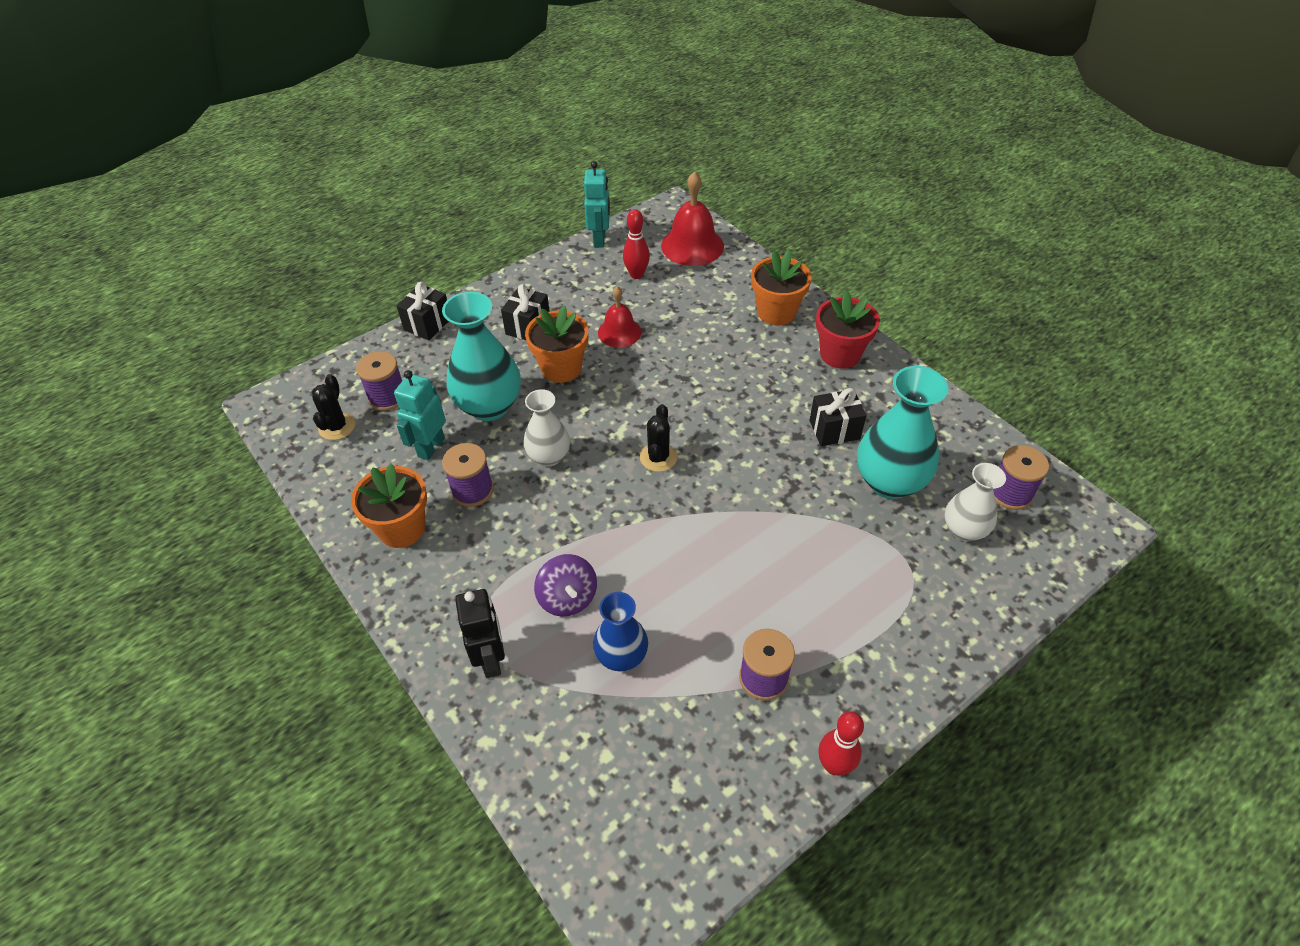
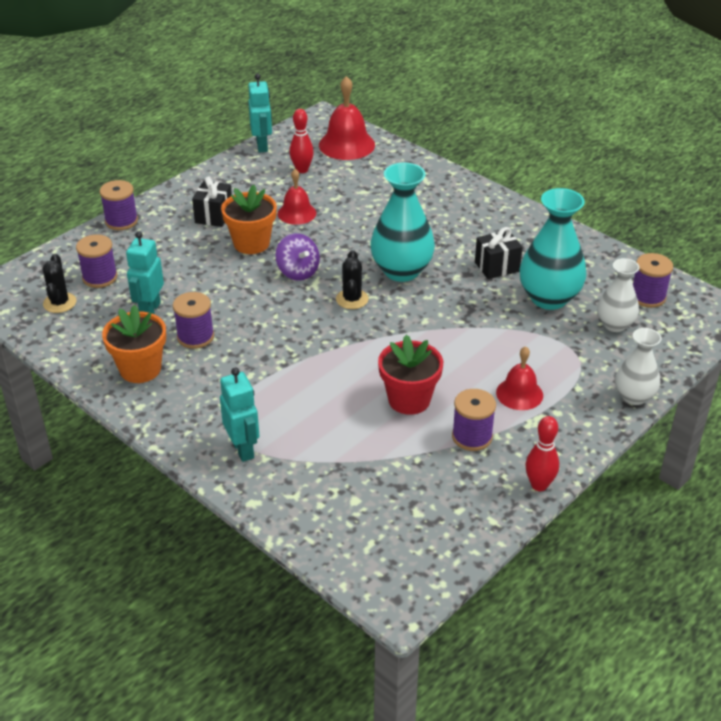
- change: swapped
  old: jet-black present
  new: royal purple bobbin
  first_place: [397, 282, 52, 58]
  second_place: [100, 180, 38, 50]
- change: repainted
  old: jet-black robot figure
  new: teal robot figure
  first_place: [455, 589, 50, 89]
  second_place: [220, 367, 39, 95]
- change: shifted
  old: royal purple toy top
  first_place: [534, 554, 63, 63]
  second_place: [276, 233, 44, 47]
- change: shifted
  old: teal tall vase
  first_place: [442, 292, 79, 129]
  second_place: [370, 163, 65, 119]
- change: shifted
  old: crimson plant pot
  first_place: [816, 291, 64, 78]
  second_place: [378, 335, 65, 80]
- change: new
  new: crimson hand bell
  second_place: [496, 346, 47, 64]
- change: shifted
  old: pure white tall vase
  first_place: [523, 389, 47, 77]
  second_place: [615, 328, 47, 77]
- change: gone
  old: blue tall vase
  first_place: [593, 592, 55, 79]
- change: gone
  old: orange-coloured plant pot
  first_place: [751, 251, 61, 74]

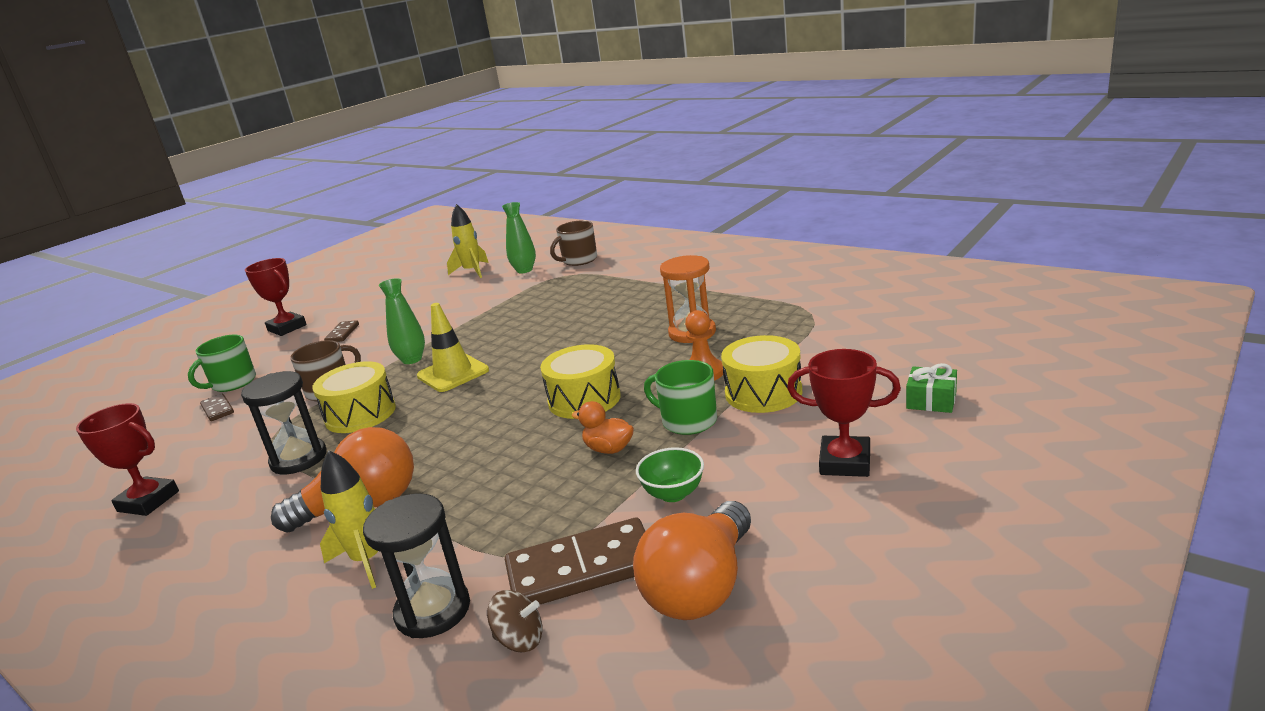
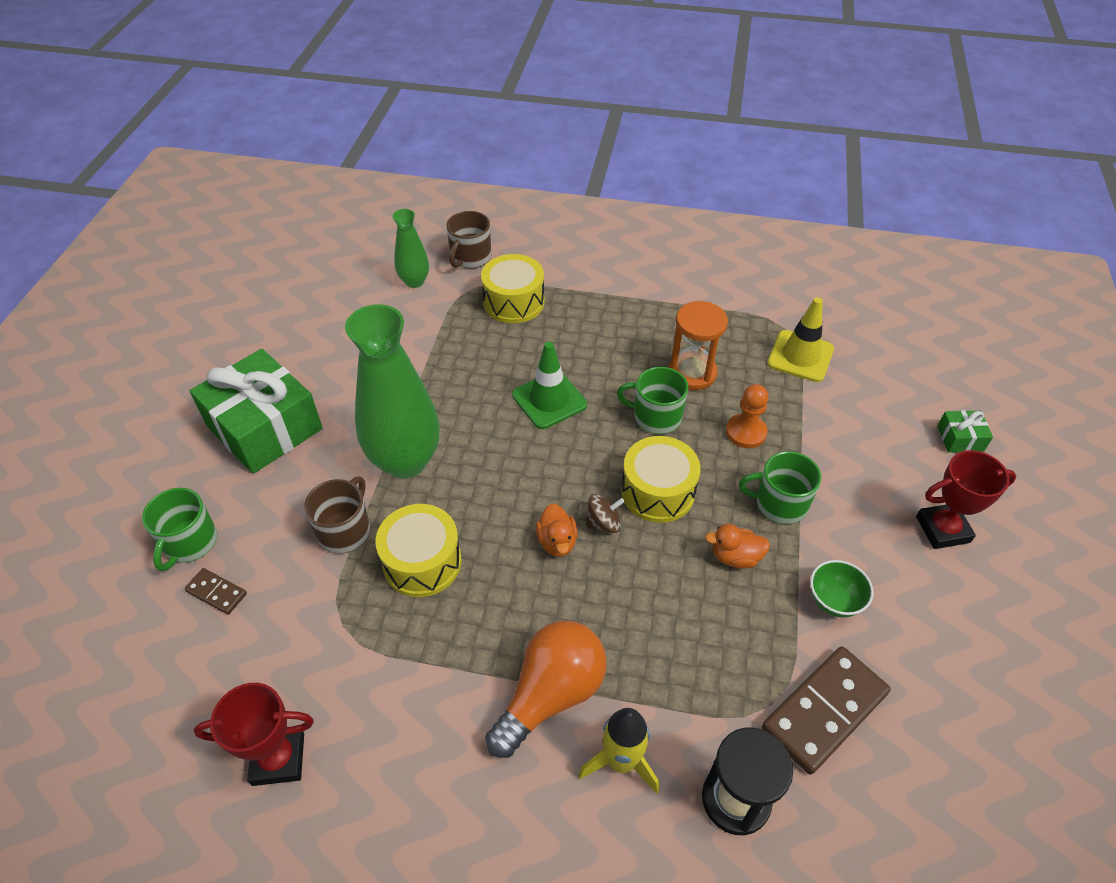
- change: swapped
  old: brown domino piece
  new: green present
  first_place: [324, 320, 35, 22]
  second_place: [190, 349, 133, 125]
- change: scaled
  old: green tall vase
  first_place: [379, 278, 46, 86]
  second_place: [345, 304, 95, 175]
  factor: 1.96
- change: shifted
  old: golden drum
  first_place: [721, 335, 81, 78]
  second_place: [481, 254, 64, 70]
- change: new
  new: green road cone
  second_place: [512, 342, 75, 87]
- change: new
  new: orange-coloured duck
  second_place: [536, 504, 42, 53]
- change: shifted
  old: brown toy top
  first_place: [487, 590, 56, 62]
  second_place: [585, 494, 40, 39]
- change: new
  new: green tea mug
  second_place: [617, 367, 71, 67]
- change: shifted
  old: golden road cone
  first_place: [417, 303, 72, 89]
  second_place: [767, 297, 67, 85]
- change: gone
  old: jet-black hourglass
  first_place: [241, 371, 86, 103]
- change: gone
  old: crimson trophy
  first_place: [245, 258, 62, 78]
- change: gone
  old: golden toy rocket
  first_place: [447, 204, 42, 74]
- change: gone
  old: orange-coloured bulb
  first_place: [633, 501, 118, 119]

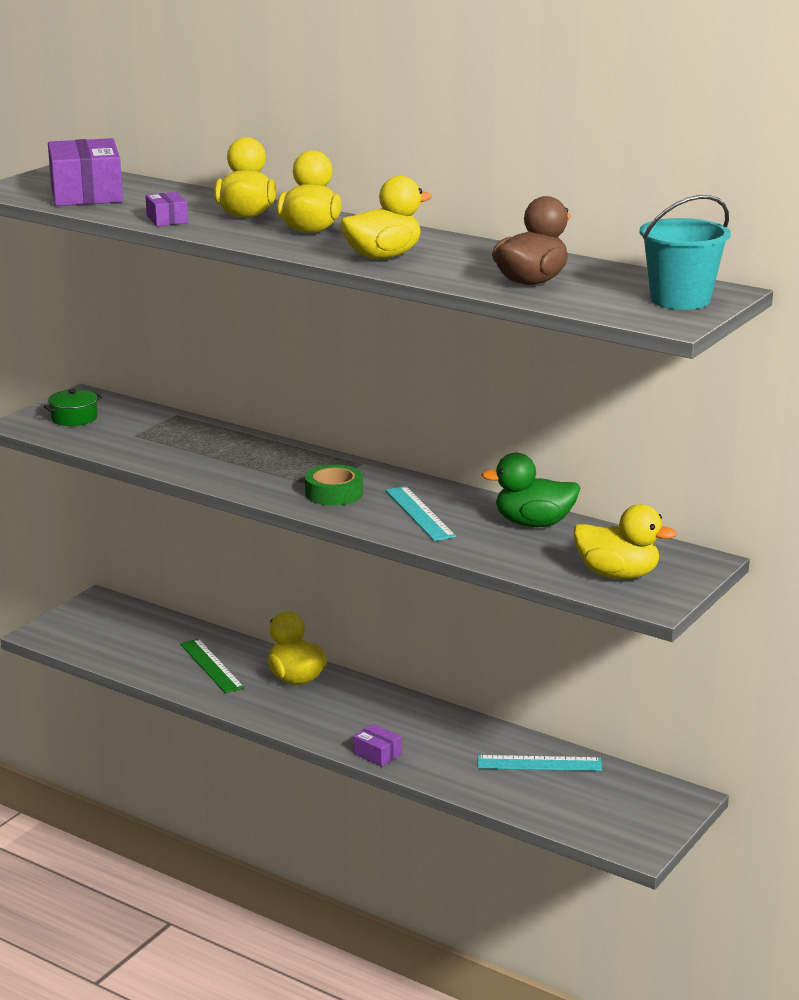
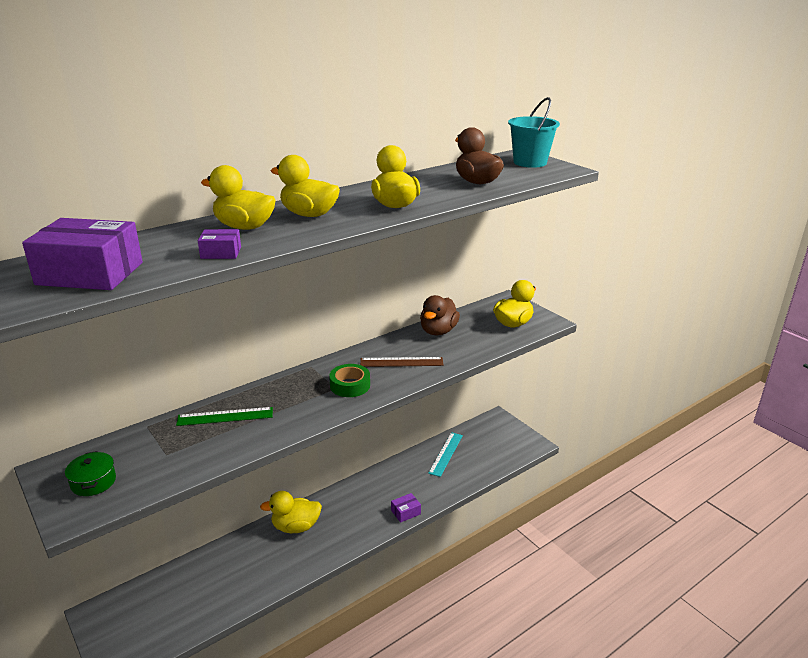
- change: shifted
  old: green straightedge
  first_place: [180, 639, 64, 54]
  second_place: [176, 407, 97, 19]
- change: repainted
  old: teal straightedge
  new: brown straightedge
  first_place: [385, 486, 71, 55]
  second_place: [360, 357, 84, 10]
- change: repainted
  old: green duck
  new: brown duck
  first_place: [481, 453, 99, 74]
  second_place: [420, 295, 40, 40]

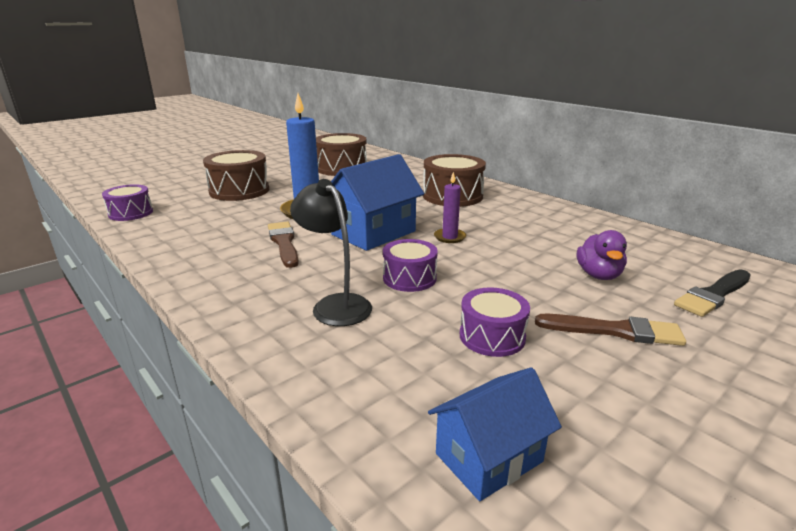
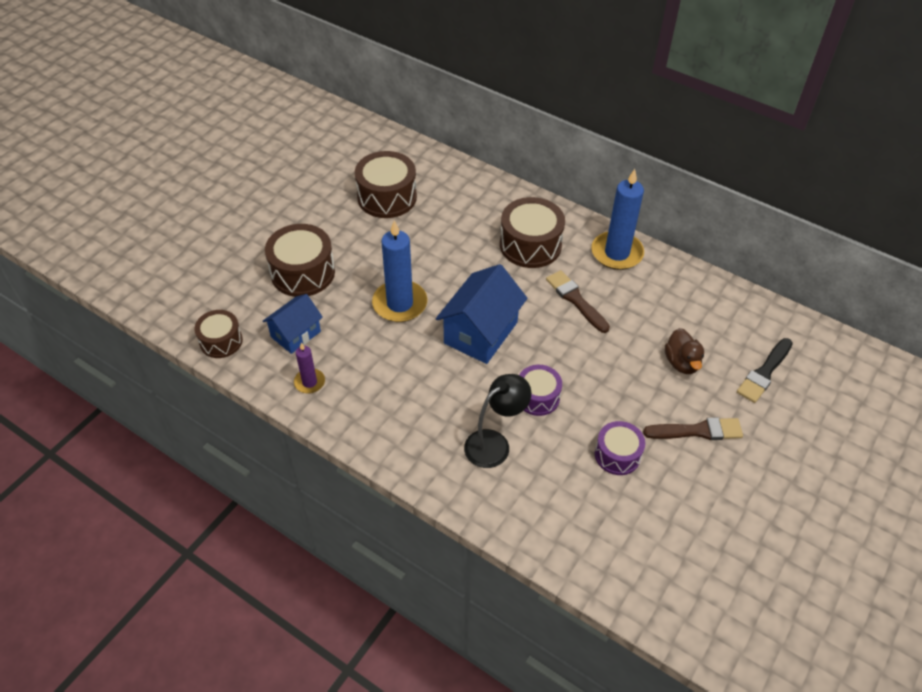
- change: repainted
  old: royal purple drum
  new: brown drum
  first_place: [102, 184, 51, 37]
  second_place: [194, 310, 49, 48]
- change: shifted
  old: blue cottage
  first_place: [428, 367, 134, 134]
  second_place: [263, 294, 60, 60]
- change: shifted
  old: royal purple wax candle
  first_place: [434, 172, 32, 71]
  second_place: [294, 343, 31, 51]
- change: rotated
  old: jet-black reading lamp
  first_place: [290, 179, 82, 147]
  second_place: [464, 374, 67, 94]
  degrees: 105
- change: shifted
  old: brown paint brush
  first_place: [268, 221, 31, 47]
  second_place: [546, 270, 64, 63]
- change: new
  new: blue wax candle
  second_place: [591, 169, 53, 101]
- change: repainted
  old: royal purple duck
  new: brown duck
  first_place: [577, 230, 50, 50]
  second_place: [665, 328, 39, 46]

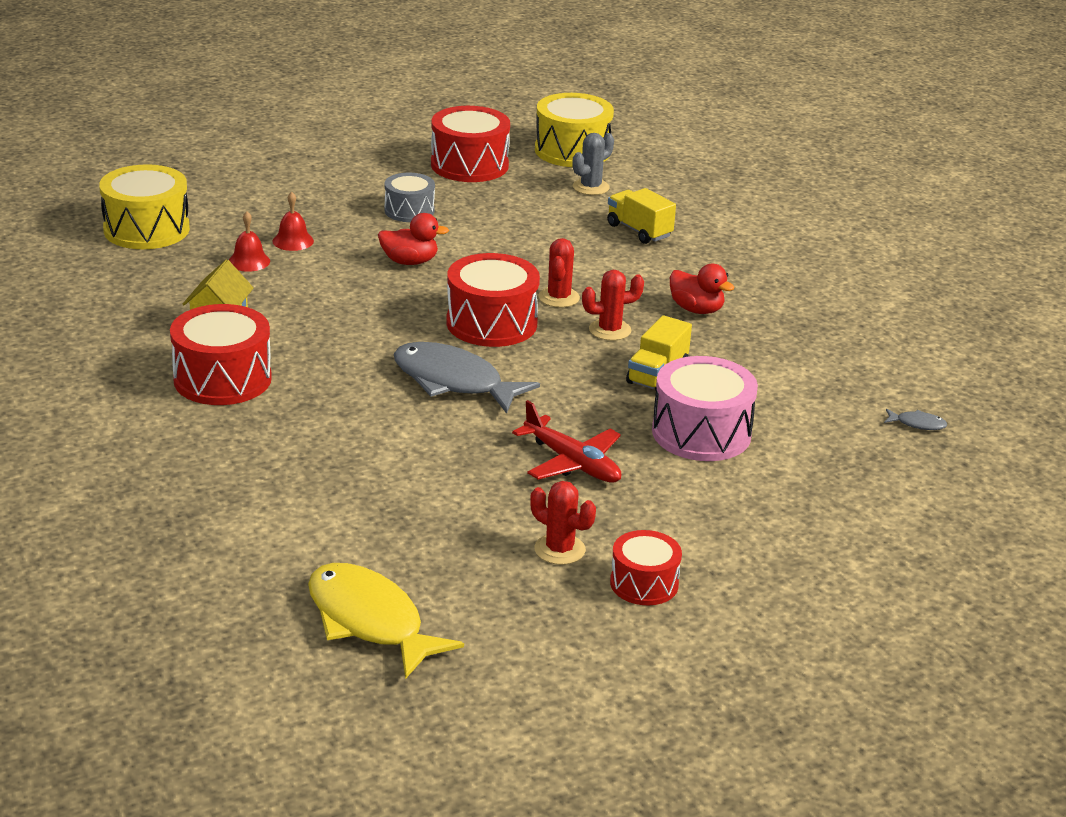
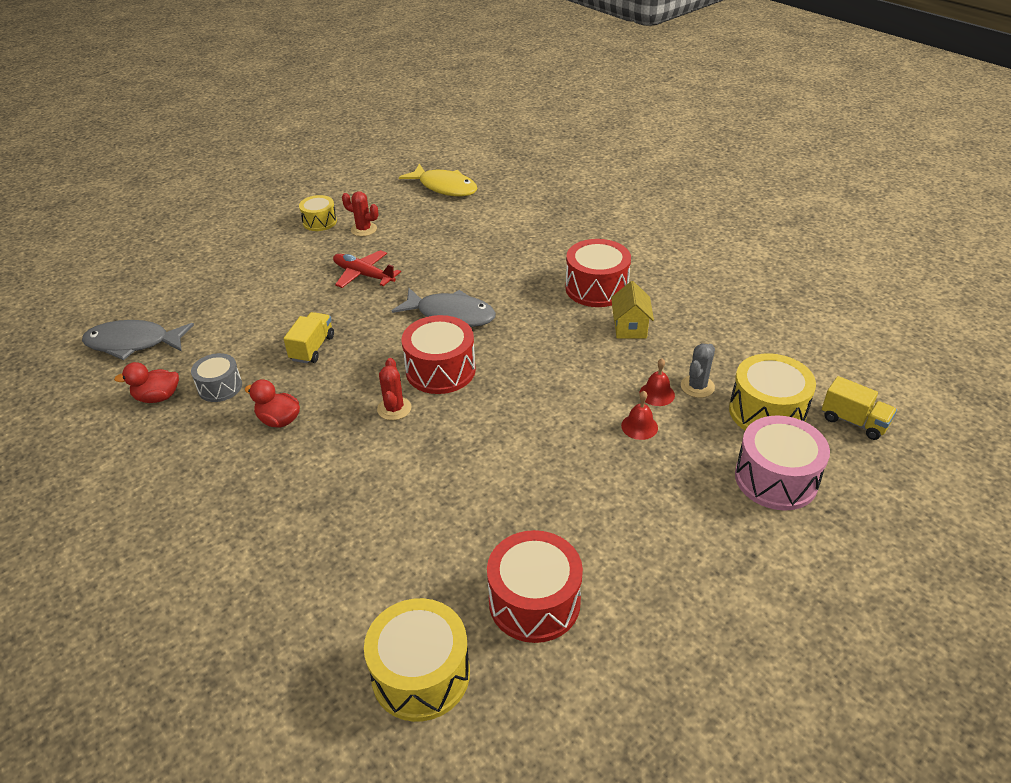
- change: scaled
  old: ash-grey fish figure
  first_place: [884, 409, 63, 21]
  second_place: [82, 320, 112, 40]
  factor: 2.5
- change: shifted
  old: crimson duck
  first_place: [378, 213, 71, 52]
  second_place: [114, 362, 65, 41]
- change: shifted
  old: ash-grey drum
  first_place: [384, 173, 51, 49]
  second_place: [191, 353, 51, 49]
- change: repainted
  old: crimson drum
  new: golden drum
  first_place: [610, 530, 72, 75]
  second_place: [299, 195, 38, 36]
- change: shifted
  old: ash-grey cactus
  first_place: [573, 133, 41, 62]
  second_place: [681, 343, 34, 55]
- change: shifted
  old: pink drum
  first_place: [652, 356, 106, 105]
  second_place: [735, 415, 95, 96]
- change: shifted
  old: golden lorry
  first_place: [607, 188, 69, 56]
  second_place: [822, 376, 75, 64]
- change: gone
  old: crimson cactus
  first_place: [582, 270, 62, 71]

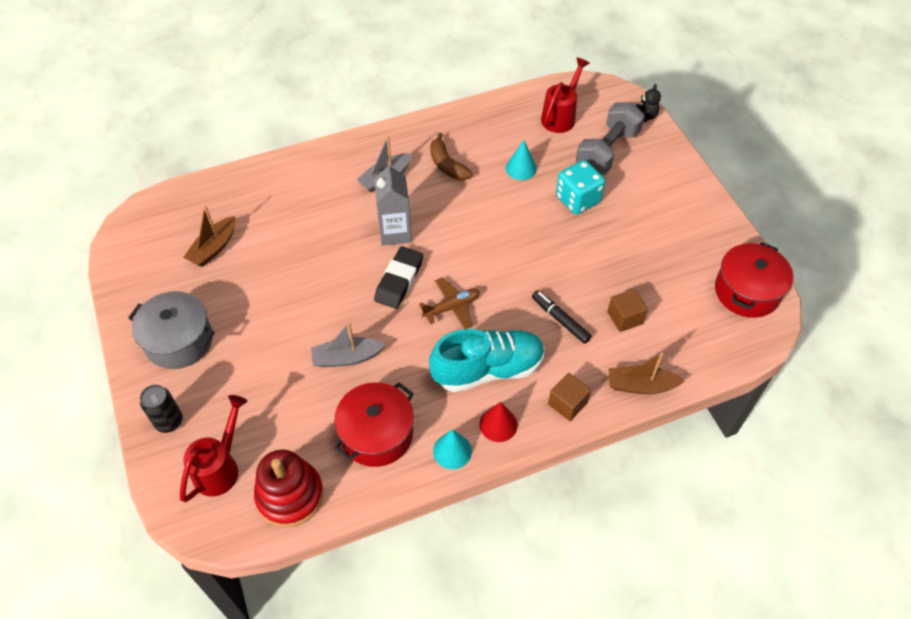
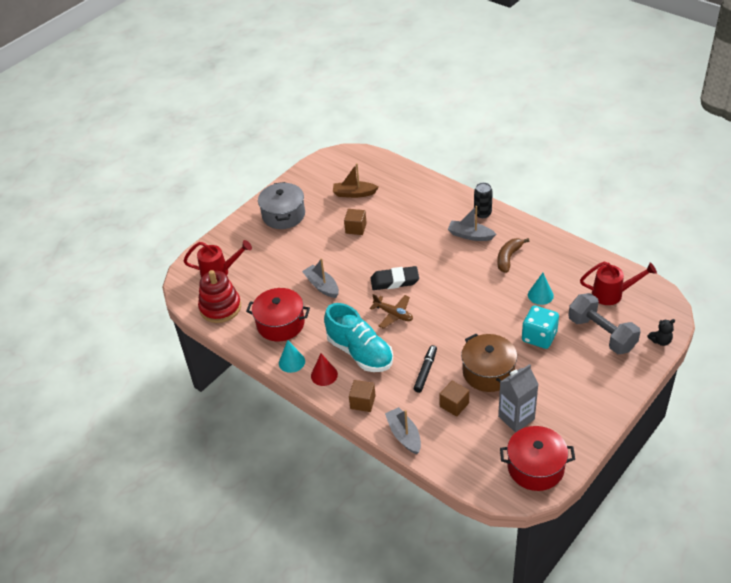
- change: new
  new: brown cube
  second_place: [344, 209, 23, 26]
- change: repainted
  old: brown toy boat
  new: ash-grey toy boat
  first_place: [609, 353, 76, 41]
  second_place: [385, 407, 36, 47]
- change: new
  new: brown stockpot
  second_place: [461, 334, 56, 58]
- change: shifted
  old: jet-black can
  first_place: [140, 385, 43, 48]
  second_place: [474, 183, 19, 35]
- change: shifted
  old: ash-grey carton
  first_place: [374, 162, 38, 84]
  second_place: [498, 364, 41, 69]
- change: rotated
  old: ash-grey hand weight
  first_place: [576, 102, 69, 73]
  second_place: [568, 293, 73, 61]
  degrees: 45

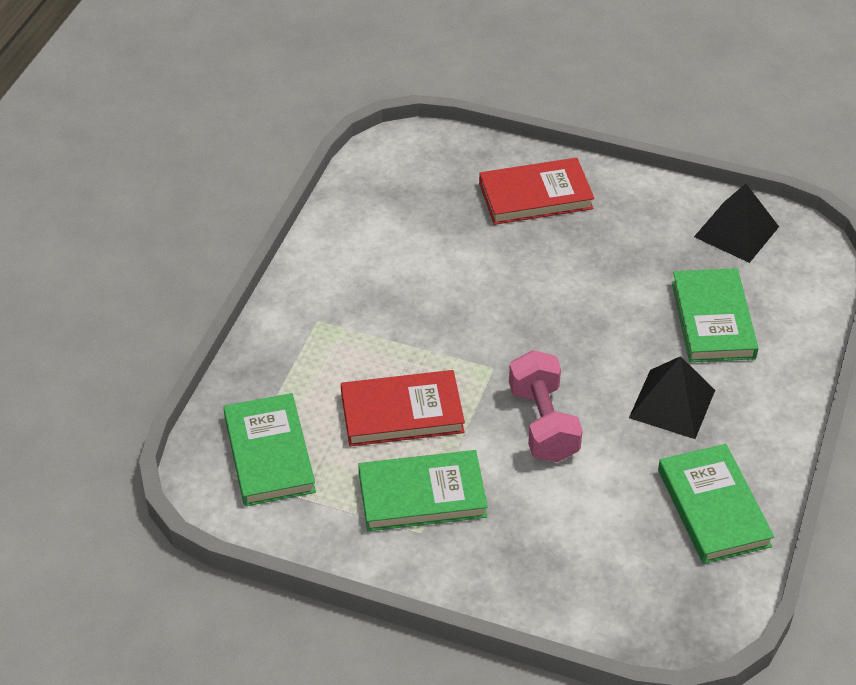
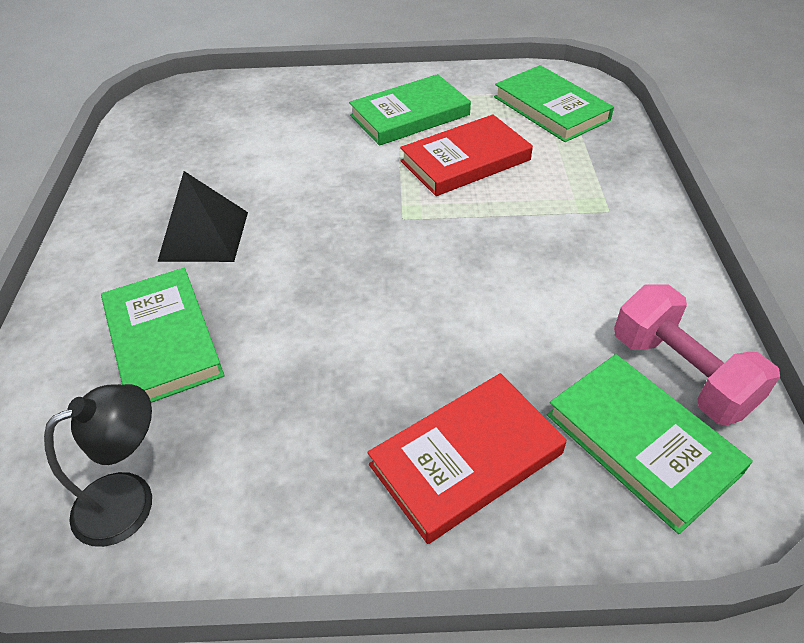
- change: swapped
  old: jet-black pyramid
  new: jet-black reading lamp
  first_place: [694, 184, 85, 79]
  second_place: [44, 384, 108, 163]
- change: shifted
  old: green hardback
  first_place: [658, 444, 116, 120]
  second_place: [547, 354, 206, 180]
- change: shifted
  old: pink hand weight
  first_place: [509, 350, 74, 112]
  second_place: [614, 284, 166, 141]

